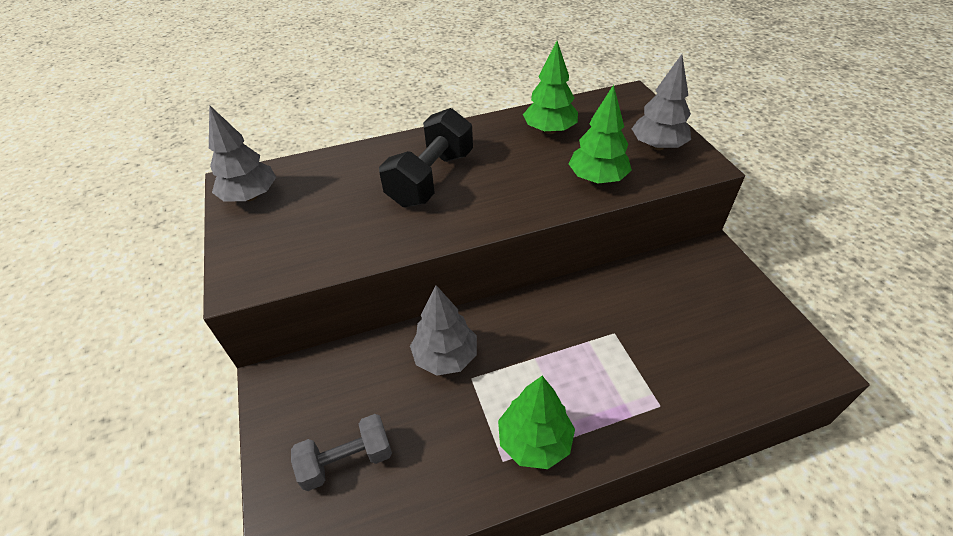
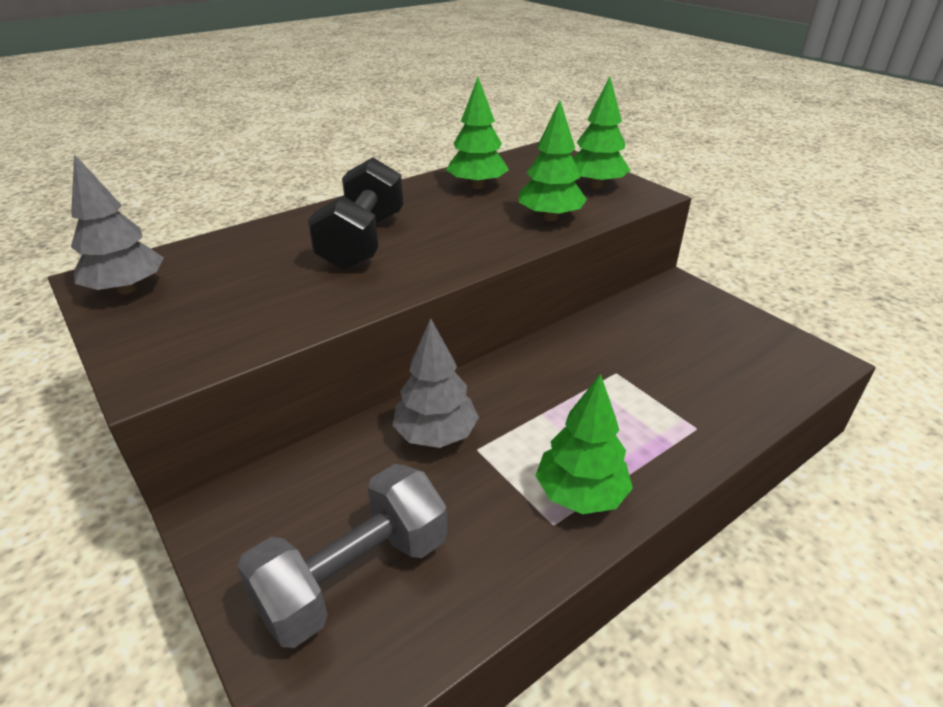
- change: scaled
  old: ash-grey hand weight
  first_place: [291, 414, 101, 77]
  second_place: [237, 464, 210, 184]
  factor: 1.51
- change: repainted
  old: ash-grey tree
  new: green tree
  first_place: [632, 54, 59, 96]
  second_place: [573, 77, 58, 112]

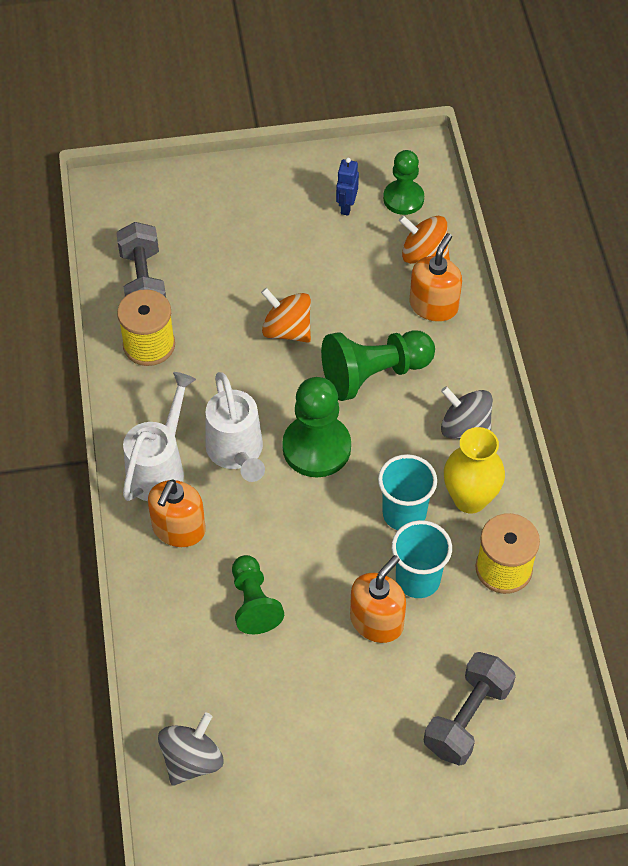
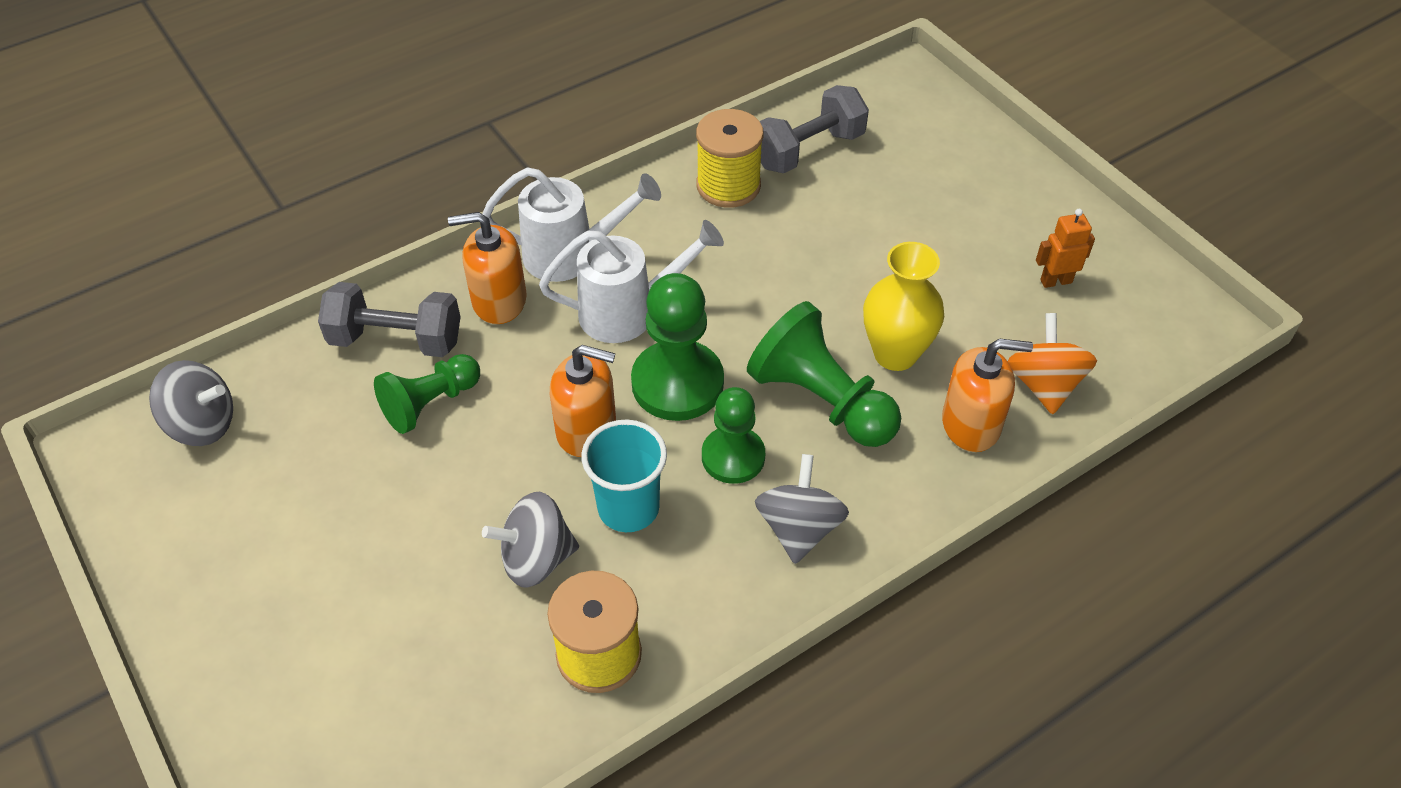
- change: shifted
  old: ash-grey hand weight
  first_place: [424, 652, 92, 114]
  second_place: [318, 282, 143, 75]
- change: swapped
  old: teal cup
  new: ash-grey toy top
  first_place: [392, 520, 60, 78]
  second_place: [482, 492, 97, 95]
- change: rotated
  old: pure white watering pot
  first_place: [205, 372, 60, 110]
  second_place: [539, 220, 185, 123]
  degrees: -150
- change: shifted
  old: orange-coloured soap pump
  first_place: [350, 555, 56, 88]
  second_place: [550, 345, 66, 112]
- change: shifted
  old: green game pawn
  first_place: [383, 150, 41, 65]
  second_place: [702, 387, 63, 97]
- change: shifted
  old: golden tall vase
  first_place: [444, 427, 61, 86]
  second_place: [863, 242, 81, 129]
- change: repainted
  old: blue robot figure
  new: orange-coloured robot figure
  first_place: [336, 158, 23, 58]
  second_place: [1036, 209, 59, 79]
- change: gone
  old: orange-coloured toy top
  first_place: [261, 288, 50, 55]

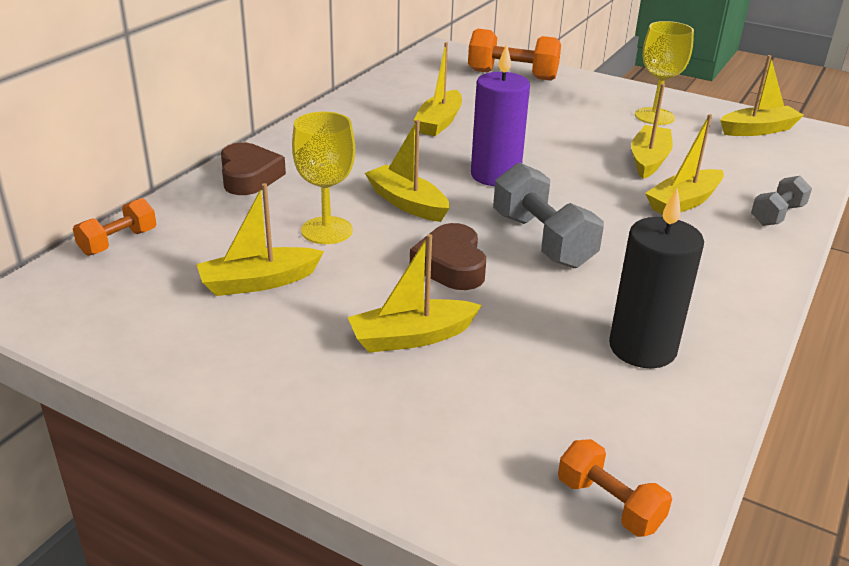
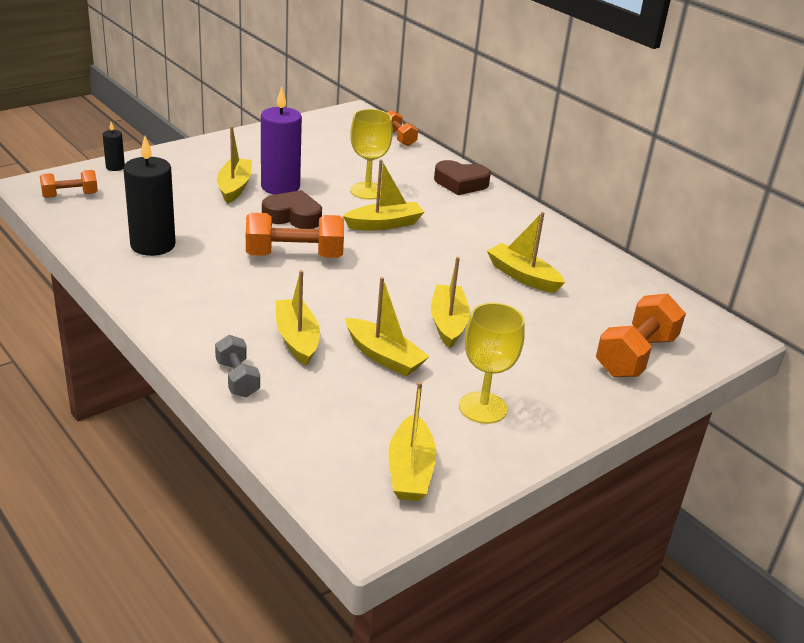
- change: new
  new: jet-black wax candle
  second_place: [103, 122, 22, 49]
- change: repainted
  old: ash-grey hand weight
  new: orange-coloured hand weight
  first_place: [493, 162, 111, 106]
  second_place: [246, 213, 98, 45]
- change: shifted
  old: royal purple wax candle
  first_place: [471, 44, 59, 142]
  second_place: [261, 86, 41, 109]
- change: shifted
  old: golden toy boat
  first_place: [196, 183, 128, 113]
  second_place: [431, 257, 39, 92]

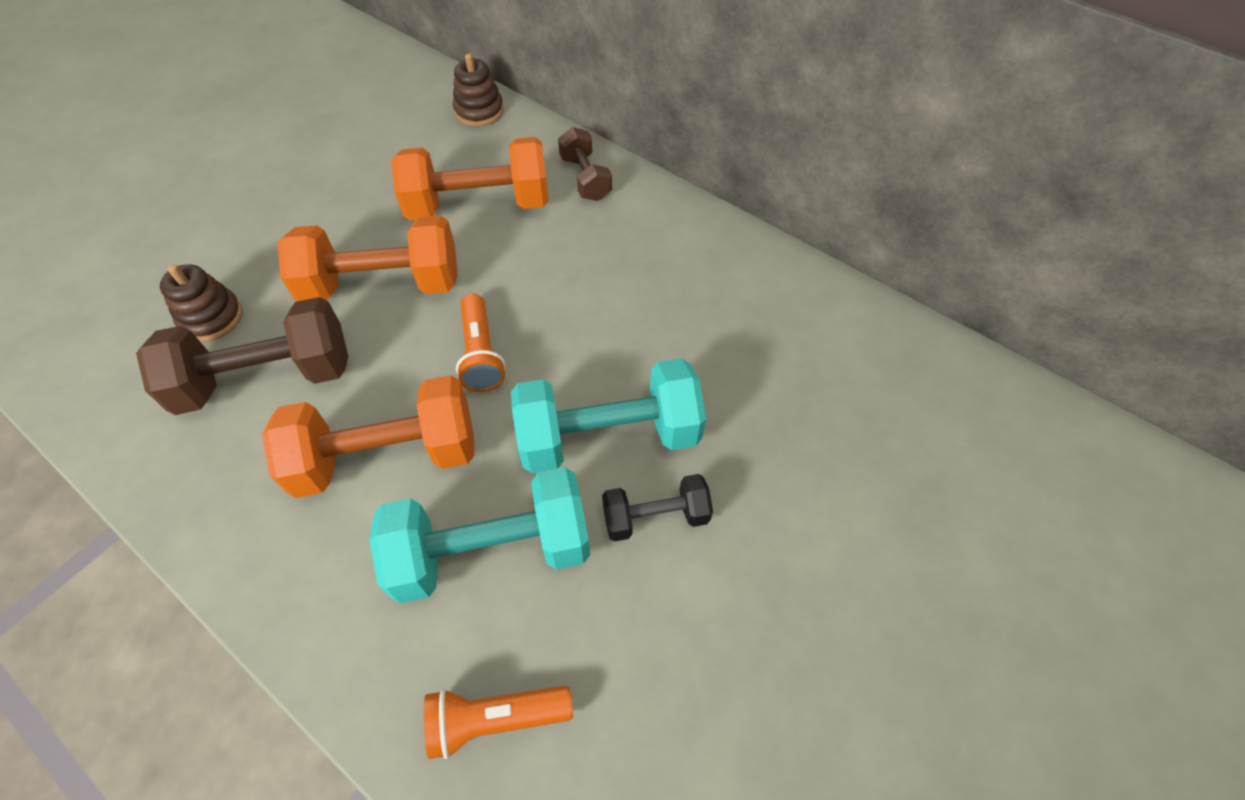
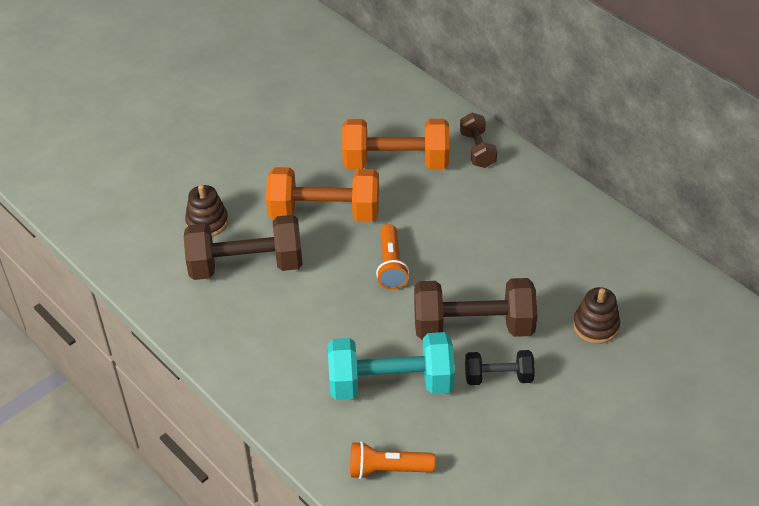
- change: repainted
  old: teal hand weight
  new: brown hand weight
  first_place: [511, 358, 195, 115]
  second_place: [414, 278, 123, 61]
- change: shifted
  old: brown stacking toy
  first_place: [453, 53, 51, 74]
  second_place: [573, 287, 47, 57]
- change: gone
  old: orange-coloured hand weight
  first_place: [262, 375, 212, 123]

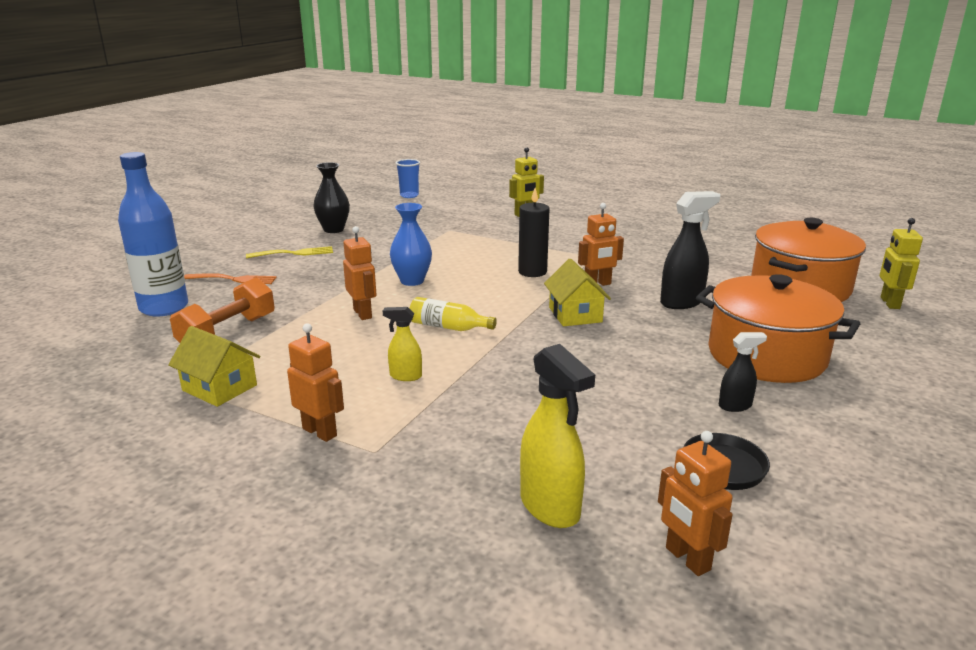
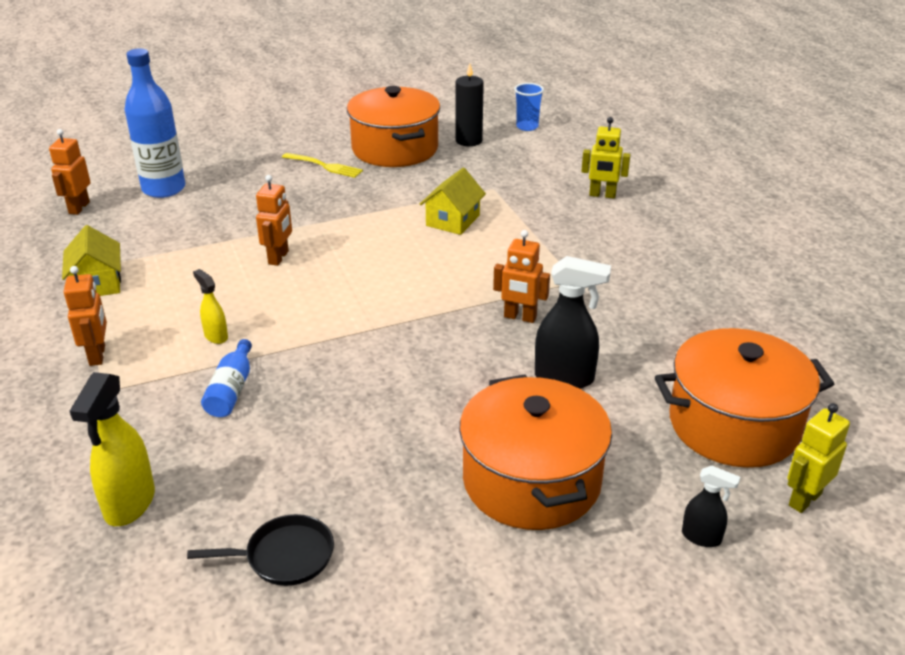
- change: shifted
  old: orange-coloured robot figure
  first_place: [658, 431, 75, 145]
  second_place: [49, 129, 42, 86]
- change: new
  new: blue flask
  second_place: [201, 339, 51, 78]
- change: swapped
  old: jet-black tall vase
  new: orange-coloured stockpot
  first_place: [313, 162, 37, 71]
  second_place: [347, 86, 93, 81]
- change: shifted
  old: golden cottage
  first_place: [544, 259, 67, 67]
  second_place: [420, 168, 66, 67]
- change: shifted
  old: jet-black wax candle
  first_place: [518, 188, 32, 89]
  second_place: [455, 63, 29, 83]
- change: shifted
  old: jet-black spray bottle
  first_place: [719, 332, 48, 80]
  second_place: [682, 466, 58, 81]
- change: gone
  old: orange-coloured hand weight
  first_place: [170, 277, 105, 66]
- change: gone
  old: orange-coloured table fork
  first_place: [184, 273, 93, 11]
- change: gone
  old: blue tall vase
  first_place: [390, 203, 42, 83]
- change: gone
  old: golden flask
  first_place: [409, 297, 88, 34]

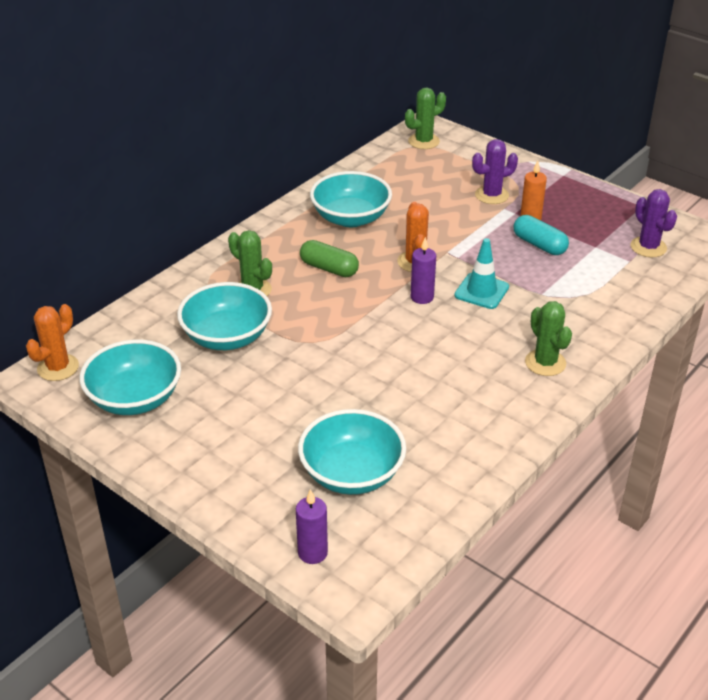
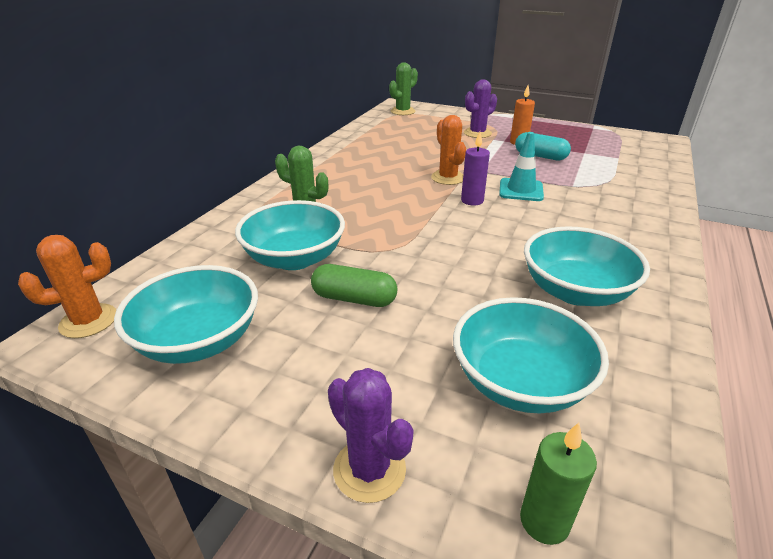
- change: rotated
  old: orange-coloured cactus
  first_place: [26, 304, 53, 77]
  second_place: [18, 235, 98, 103]
  degrees: 45
- change: shifted
  old: green capsule
  first_place: [300, 240, 59, 37]
  second_place: [311, 264, 86, 43]
- change: shifted
  old: royal purple cactus
  first_place: [631, 189, 46, 68]
  second_place: [328, 368, 86, 135]
- change: repainted
  old: royal purple wax candle
  new: green wax candle
  first_place: [296, 489, 32, 75]
  second_place: [520, 423, 77, 122]
- change: shifted
  old: teal serving bowl
  first_place: [310, 171, 82, 56]
  second_place: [524, 226, 126, 80]
- change: gone
  old: green cactus
  first_place: [525, 301, 47, 75]

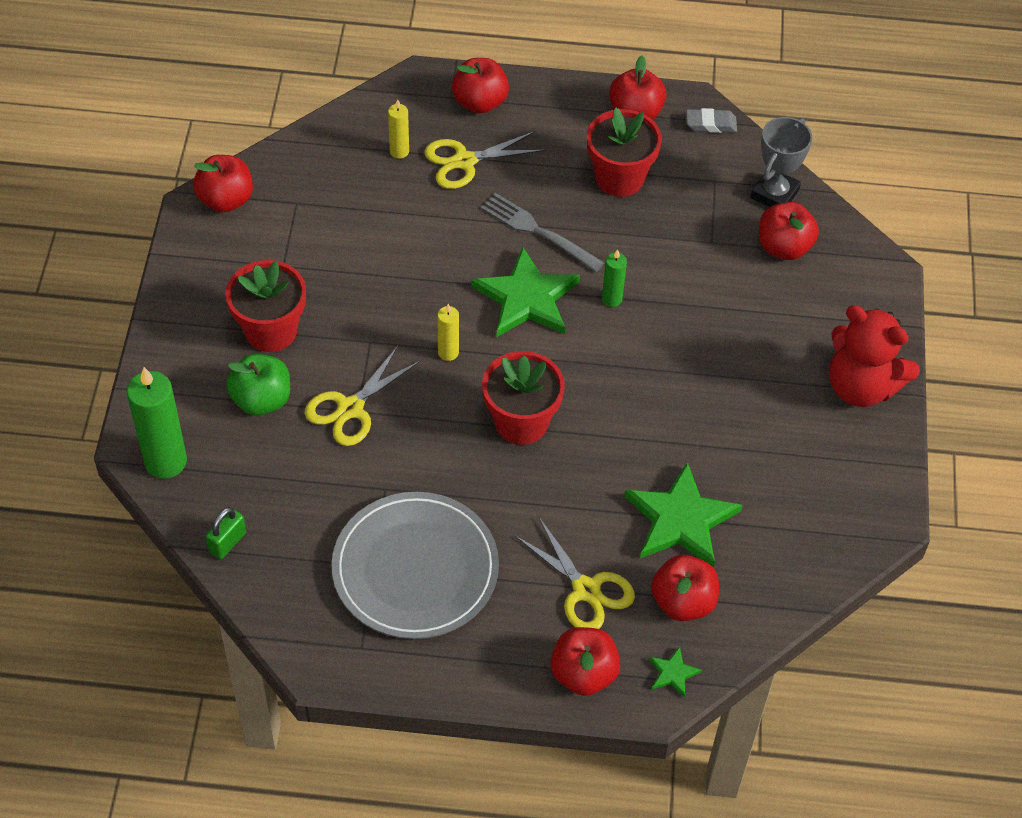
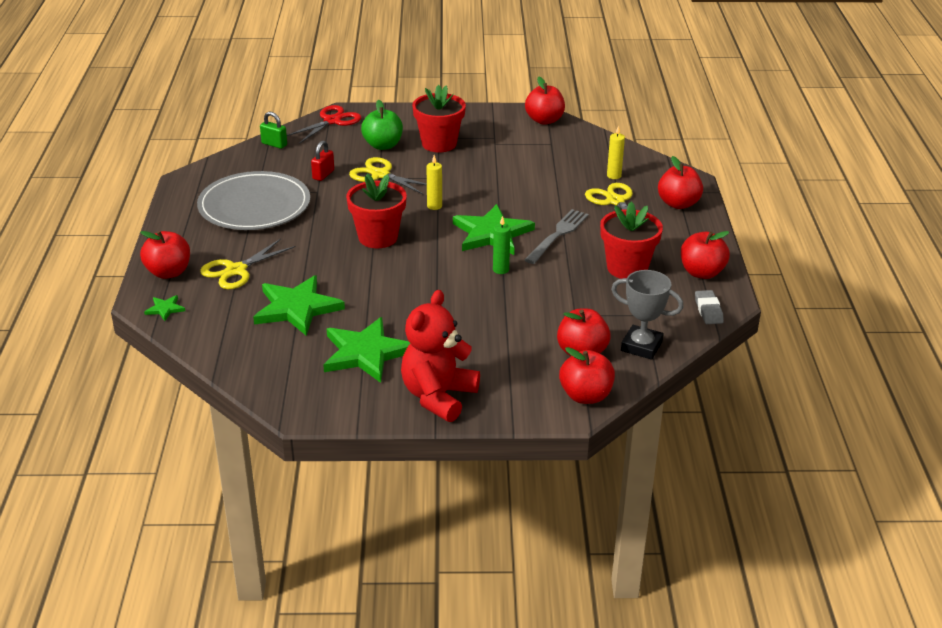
- change: swapped
  old: green wax candle
  new: crimson pair of scissors
  first_place: [127, 367, 60, 112]
  second_place: [287, 105, 74, 39]
- change: new
  new: crimson padlock
  second_place: [311, 141, 23, 40]
- change: new
  new: green star shape
  second_place: [323, 317, 87, 66]
- change: shifted
  old: crimson toy apple
  first_place: [651, 555, 68, 66]
  second_place: [559, 347, 56, 57]

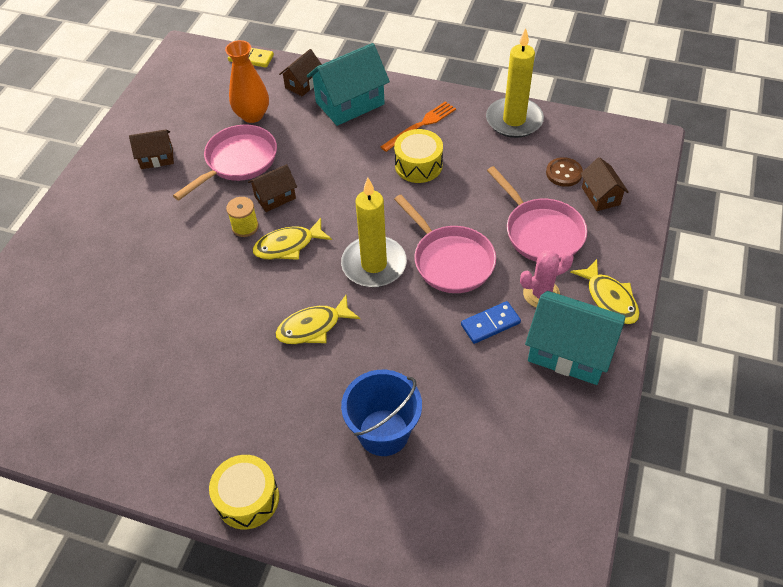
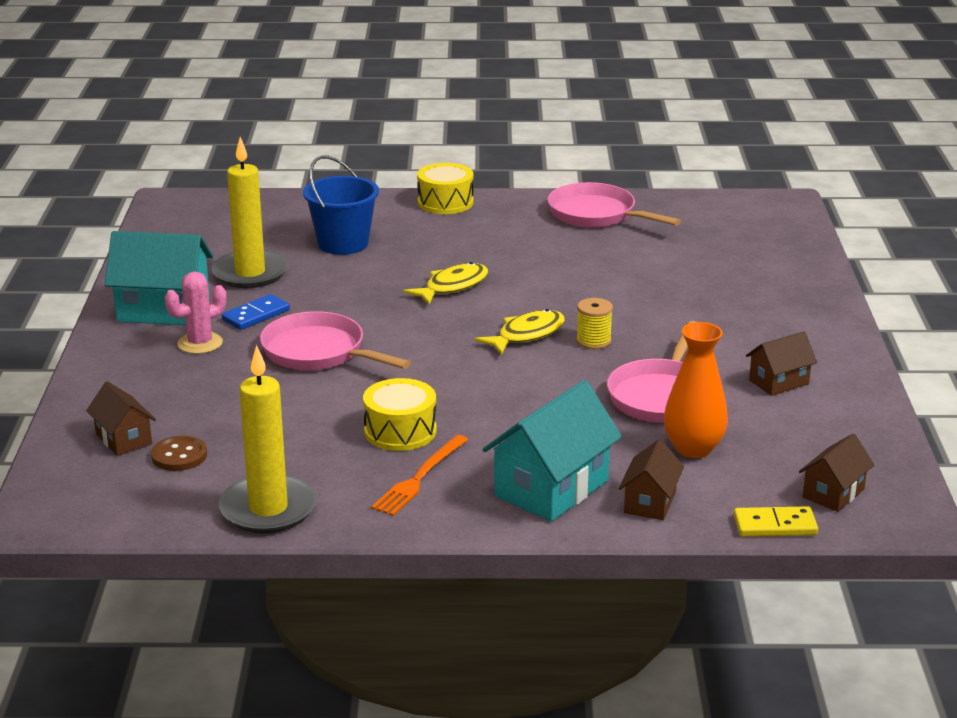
- change: shifted
  old: golden wax candle
  first_place: [341, 178, 66, 109]
  second_place: [211, 137, 77, 151]
- change: shifted
  old: pink frying pan
  first_place: [487, 166, 100, 96]
  second_place: [548, 182, 133, 46]
- change: shifted
  old: brown cottage
  first_place: [248, 164, 49, 48]
  second_place: [799, 433, 75, 79]
- change: gone
  old: golden fish figure
  first_place: [570, 259, 70, 65]

